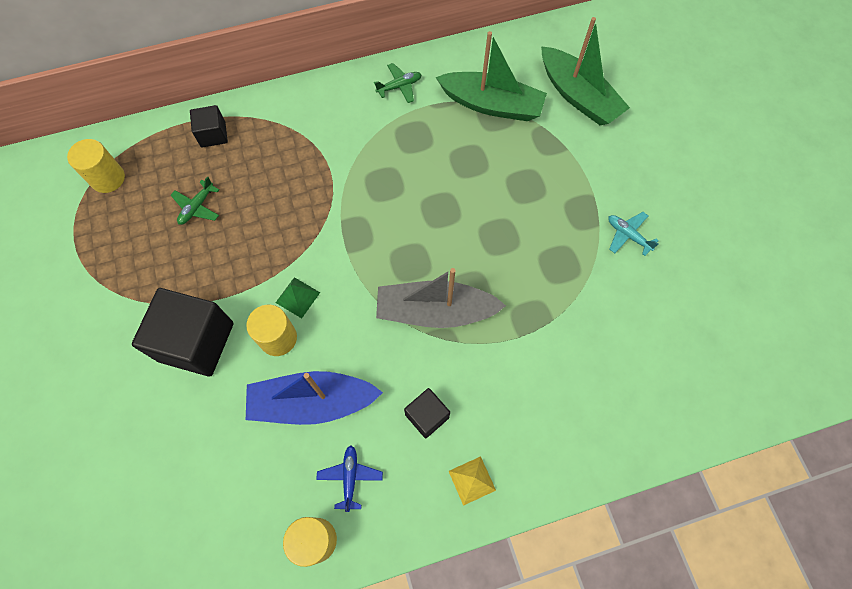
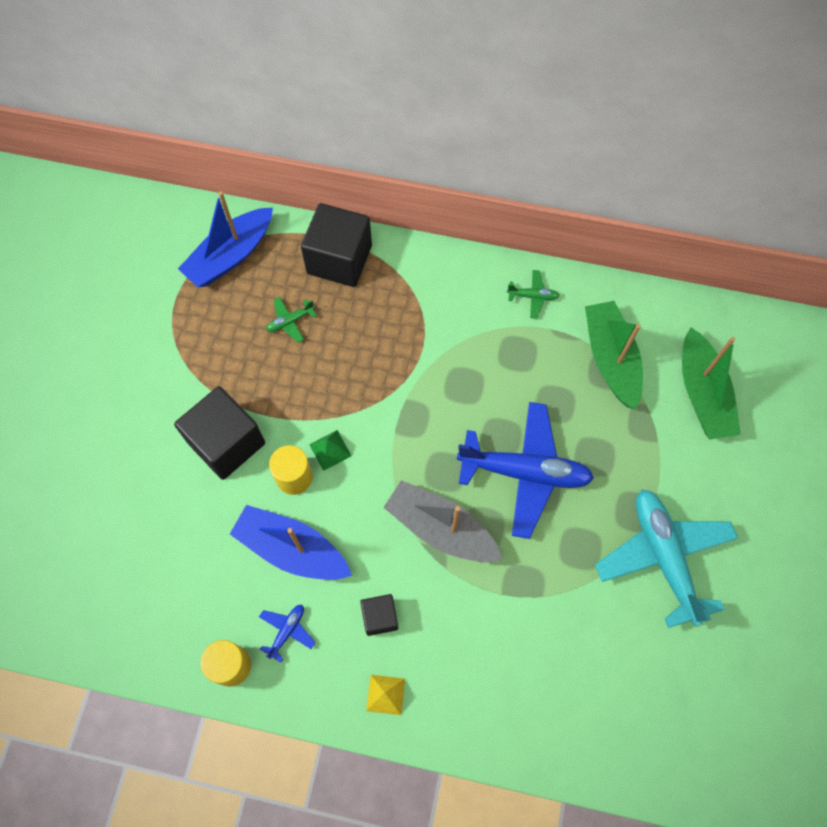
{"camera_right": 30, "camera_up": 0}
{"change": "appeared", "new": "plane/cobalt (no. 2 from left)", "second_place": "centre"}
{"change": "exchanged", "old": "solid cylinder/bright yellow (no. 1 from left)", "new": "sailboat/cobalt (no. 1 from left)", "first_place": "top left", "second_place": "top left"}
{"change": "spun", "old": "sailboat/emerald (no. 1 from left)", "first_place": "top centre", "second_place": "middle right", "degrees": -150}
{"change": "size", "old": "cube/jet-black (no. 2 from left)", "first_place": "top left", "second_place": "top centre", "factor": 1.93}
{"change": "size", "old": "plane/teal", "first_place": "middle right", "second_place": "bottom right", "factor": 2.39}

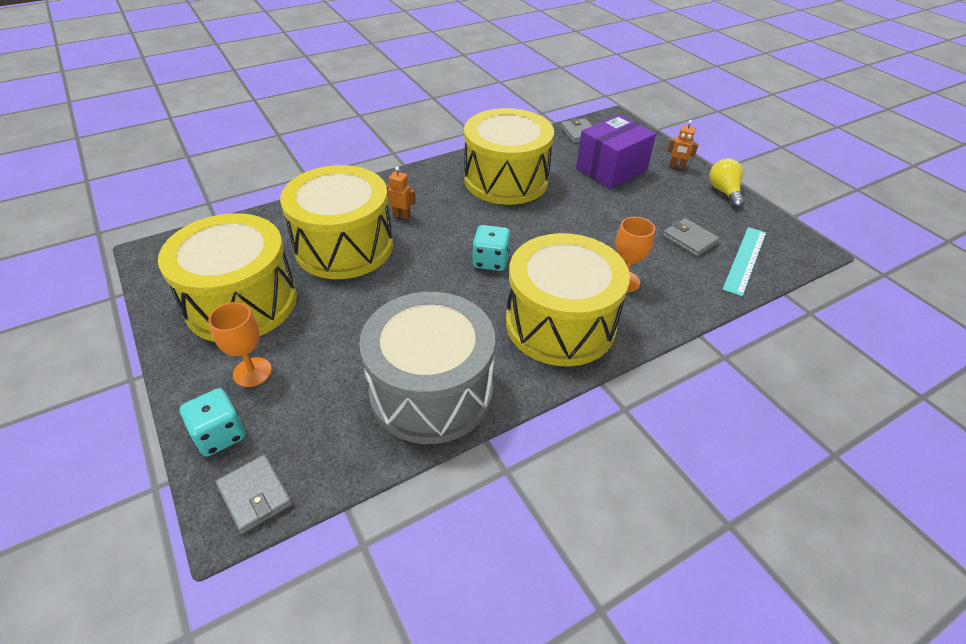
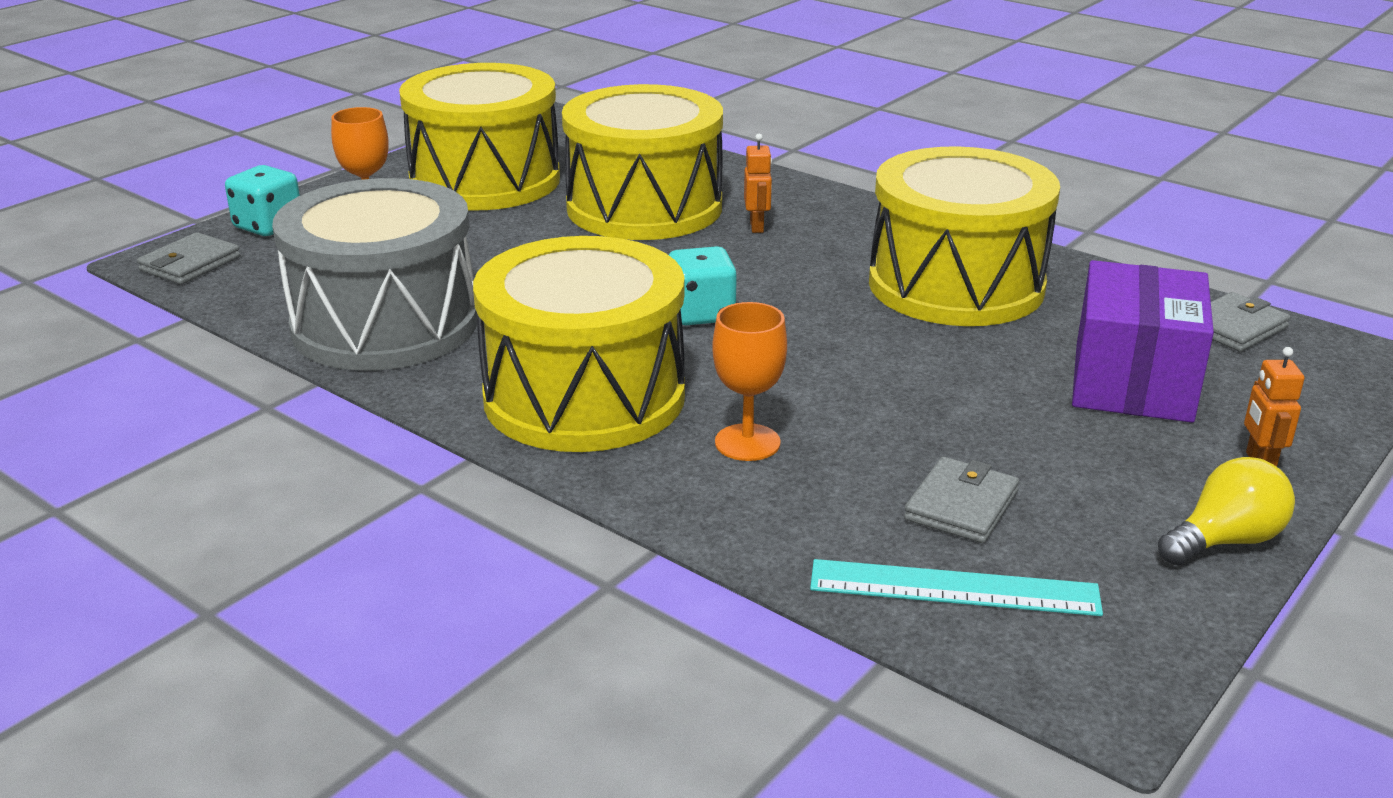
{"camera_right": 70, "camera_up": -15}
{"change": "spun", "old": "box/violet", "first_place": "top centre", "second_place": "middle right", "degrees": 75}

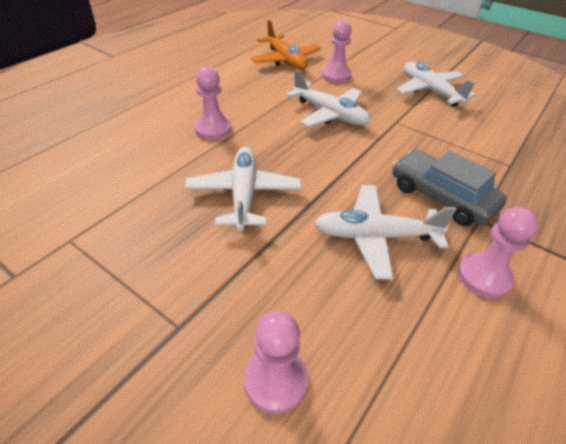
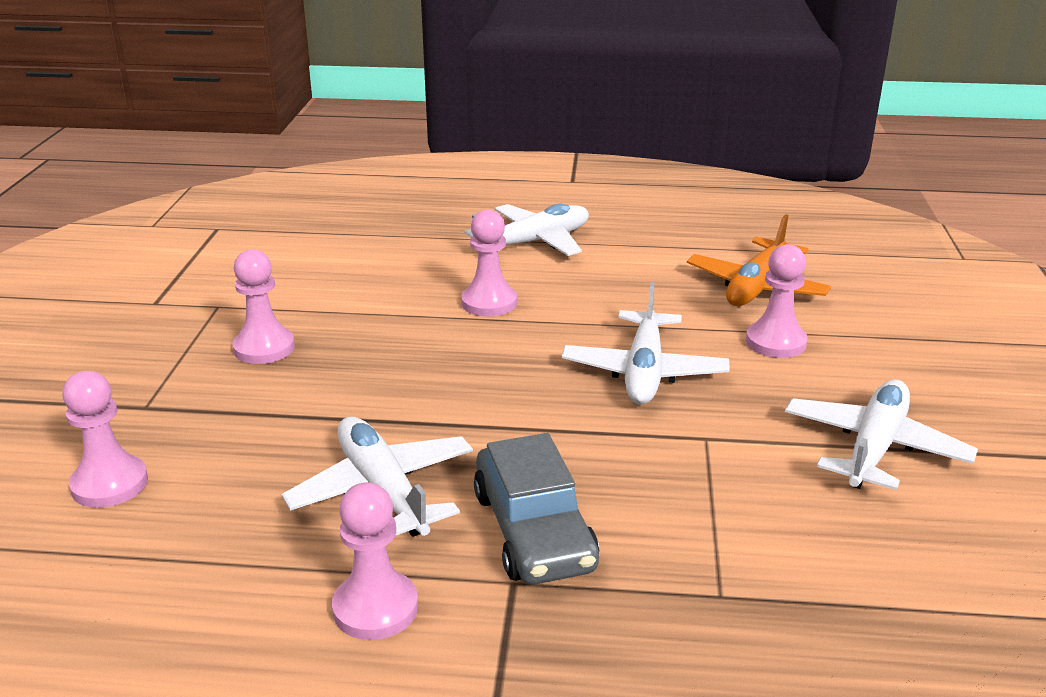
{"camera_right": 60, "camera_up": -15}
{"change": "appeared", "new": "chess pawn/pink (no. 2 from left)", "second_place": "middle left"}
{"change": "relocated", "old": "plane/pure white (no. 1 from left in the first image)", "new": "plane/pure white (no. 2 from left)", "first_place": "centre", "second_place": "top centre"}
{"change": "spun", "old": "car/ash-grey", "first_place": "middle right", "second_place": "bottom centre", "degrees": 150}

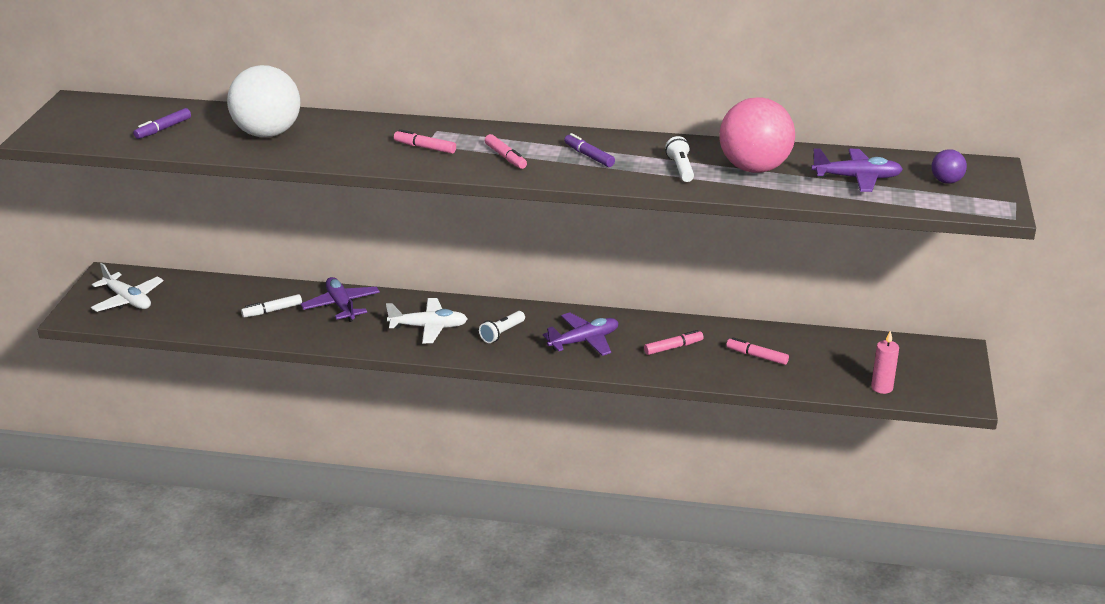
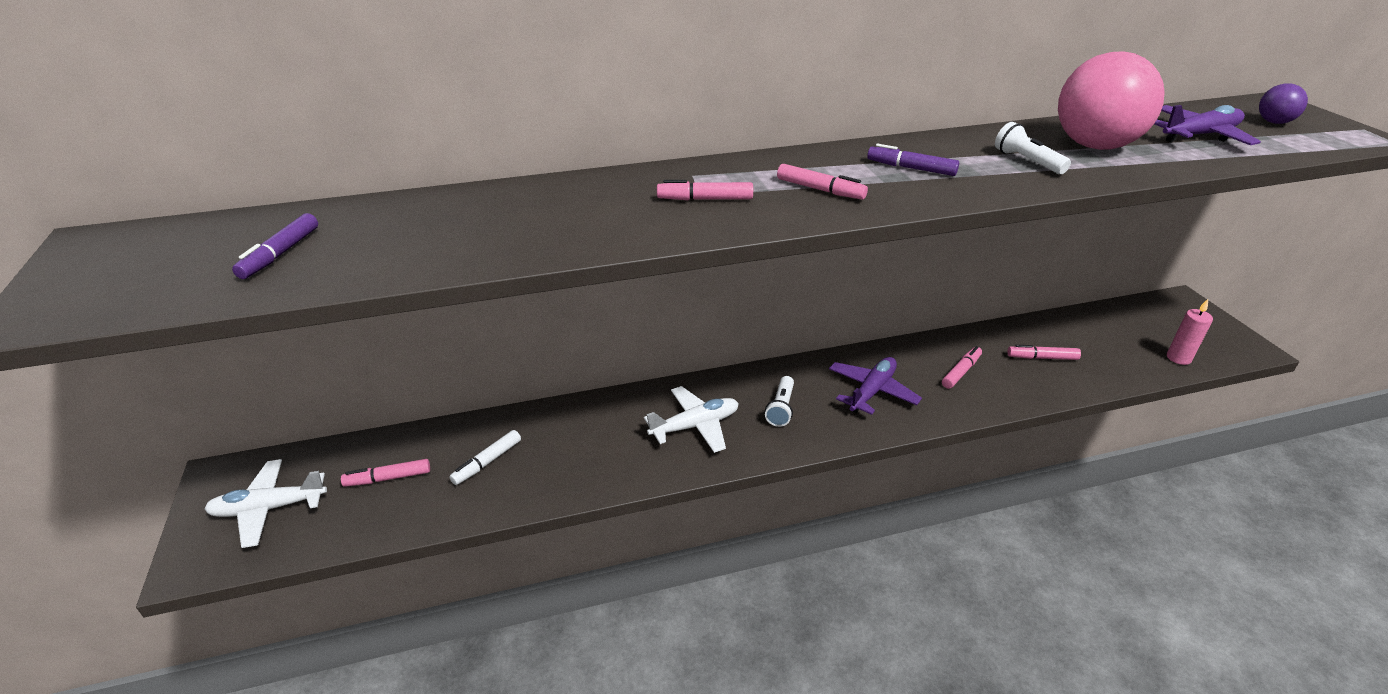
{"camera_right": -25, "camera_up": 5}
{"change": "missing", "old": "play ball/pure white", "first_place": "top left"}
{"change": "missing", "old": "plane/violet (no. 1 from left)", "first_place": "middle left"}
{"change": "appeared", "new": "felt pen/pink (no. 1 from left)", "second_place": "bottom left"}
{"change": "spun", "old": "plane/pure white (no. 1 from left)", "first_place": "middle left", "second_place": "bottom left", "degrees": 150}

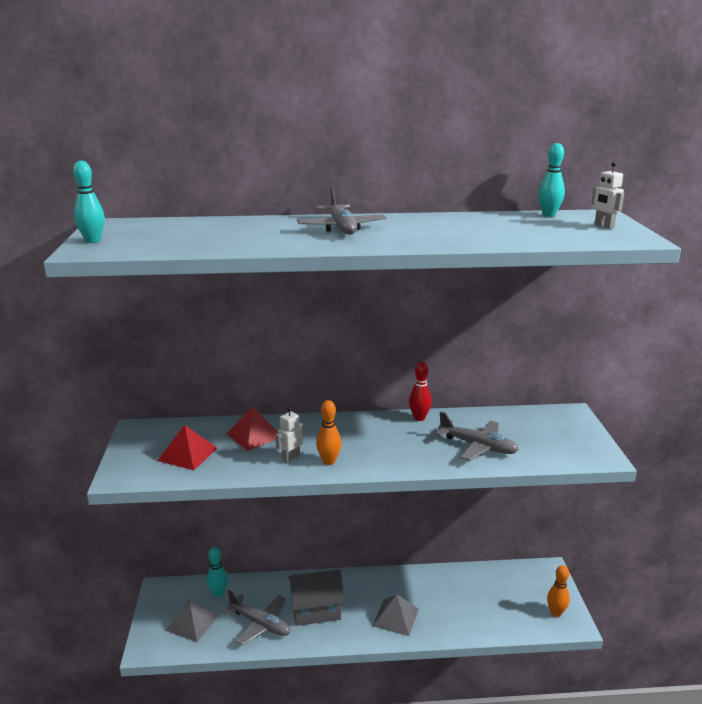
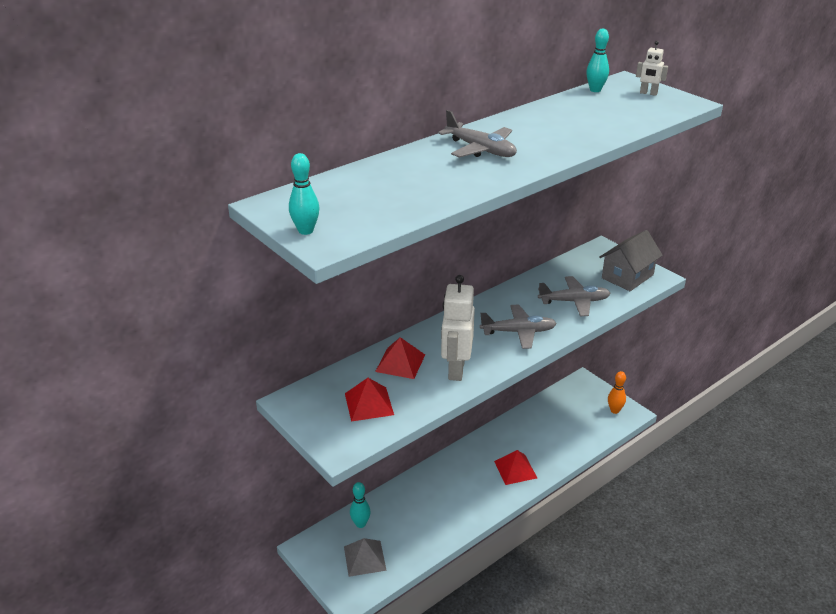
{"camera_right": -35, "camera_up": 10}
{"change": "missing", "old": "skittle/bright orange (no. 1 from left)", "first_place": "centre"}
{"change": "missing", "old": "skittle/red", "first_place": "centre"}
{"change": "relocated", "old": "plane/ash-grey (no. 1 from left in the first image)", "new": "plane/ash-grey (no. 2 from left)", "first_place": "bottom centre", "second_place": "centre"}
{"change": "relocated", "old": "house/ash-grey", "first_place": "bottom centre", "second_place": "middle right"}
{"change": "colour", "old": "pyramid/ash-grey (no. 2 from left)", "new": "pyramid/red (no. 3 from left)", "first_place": "bottom centre", "second_place": "bottom centre"}
{"change": "size", "old": "robot/pure white (no. 1 from left)", "first_place": "centre", "second_place": "centre", "factor": 2.03}

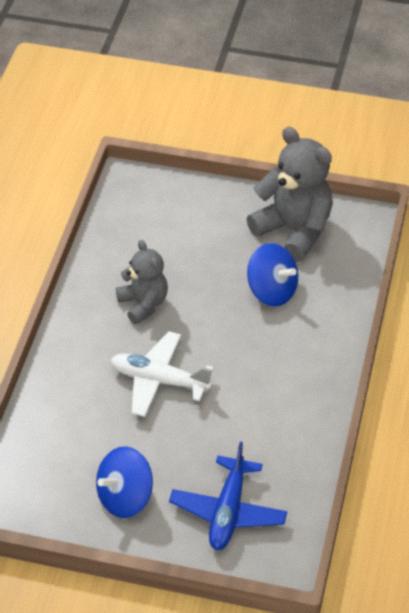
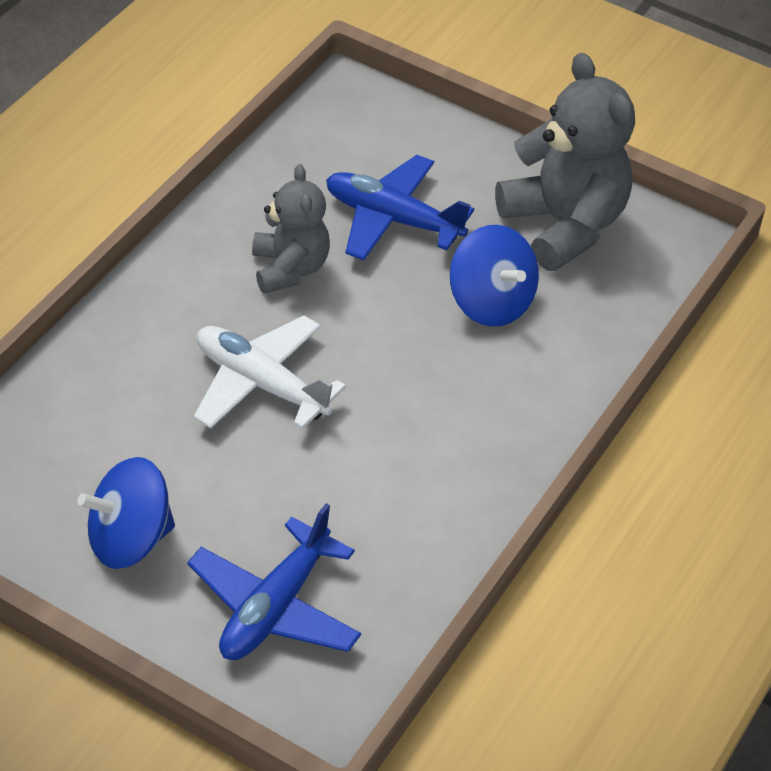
{"camera_right": 15, "camera_up": 0}
{"change": "appeared", "new": "plane/cobalt (no. 2 from left)", "second_place": "top centre"}

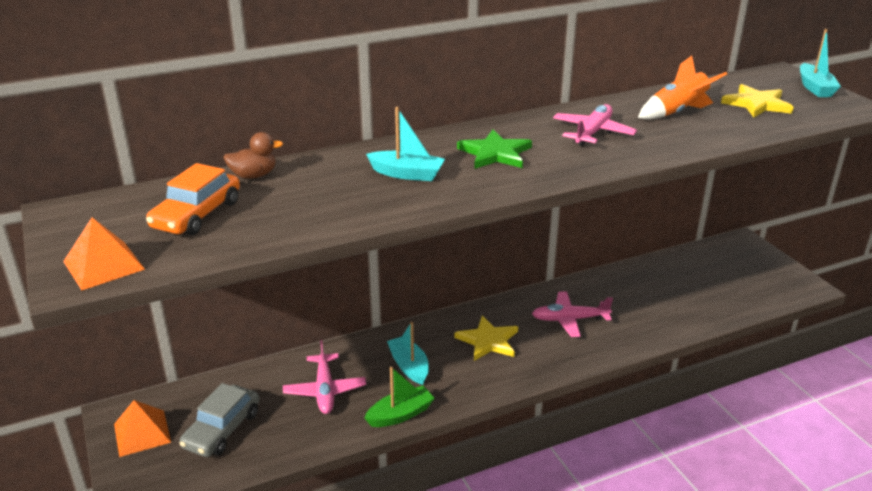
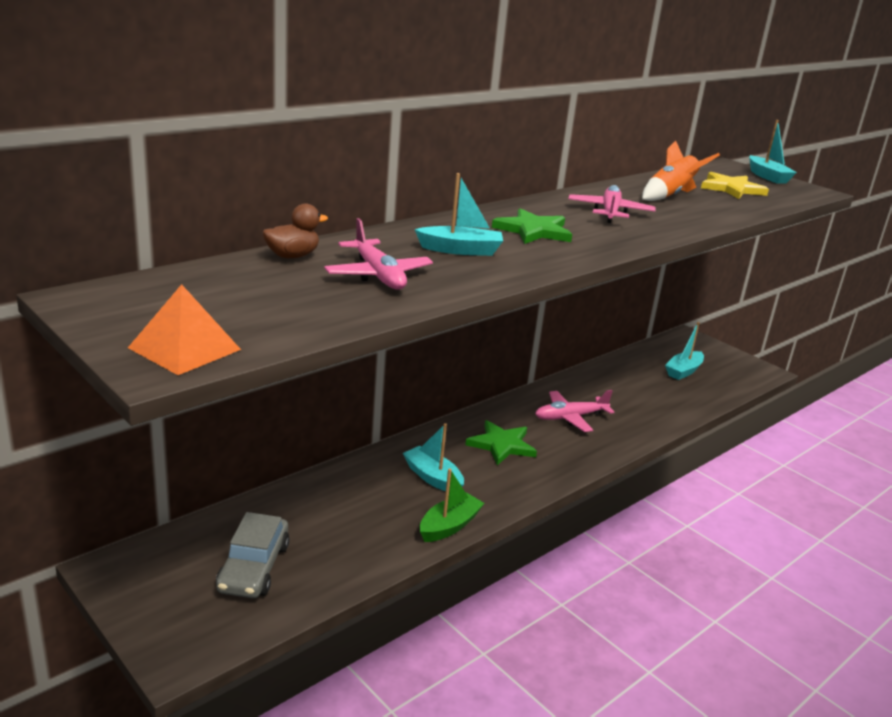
{"camera_right": -20, "camera_up": -5}
{"change": "missing", "old": "pyramid/bright orange (no. 2 from left)", "first_place": "bottom left"}
{"change": "missing", "old": "car/bright orange", "first_place": "middle left"}
{"change": "appeared", "new": "sailboat/teal (no. 3 from left)", "second_place": "middle right"}
{"change": "relocated", "old": "plane/pink (no. 1 from left)", "first_place": "bottom centre", "second_place": "centre"}
{"change": "colour", "old": "five-pointed star/bright yellow (no. 1 from left)", "new": "five-pointed star/emerald (no. 1 from left)", "first_place": "bottom centre", "second_place": "centre"}

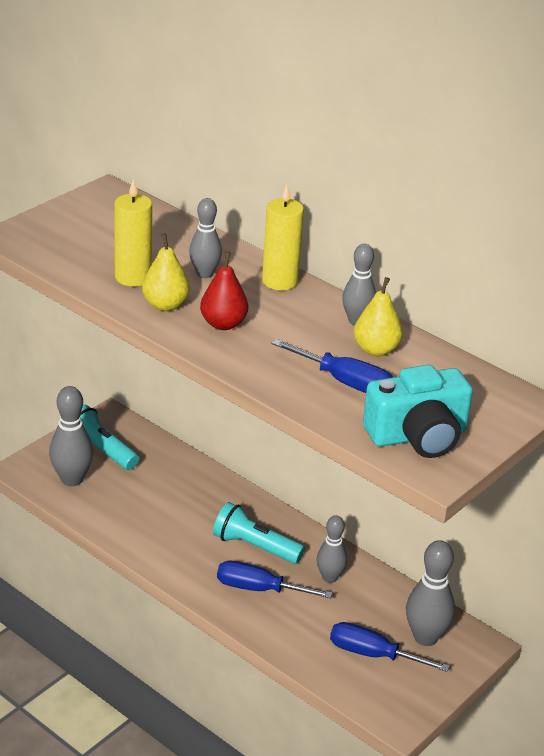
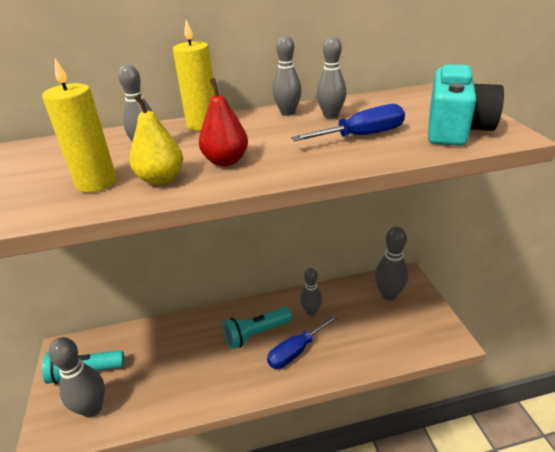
{"camera_right": -50, "camera_up": 0}
{"change": "missing", "old": "screwdriver/cobalt (no. 3 from left)", "first_place": "bottom right"}
{"change": "exchanged", "old": "pear/bright yellow (no. 2 from left)", "new": "skittle/ash-grey (no. 5 from left)", "first_place": "middle right", "second_place": "top centre"}

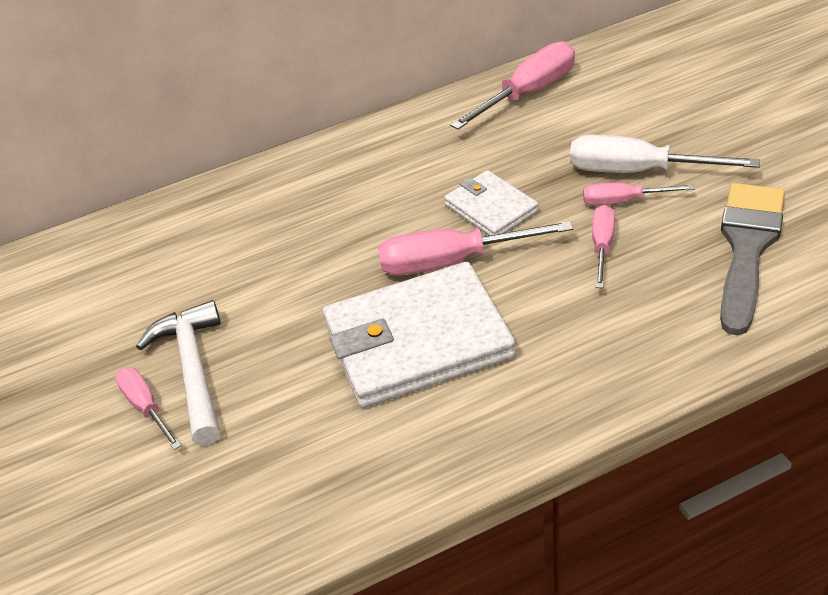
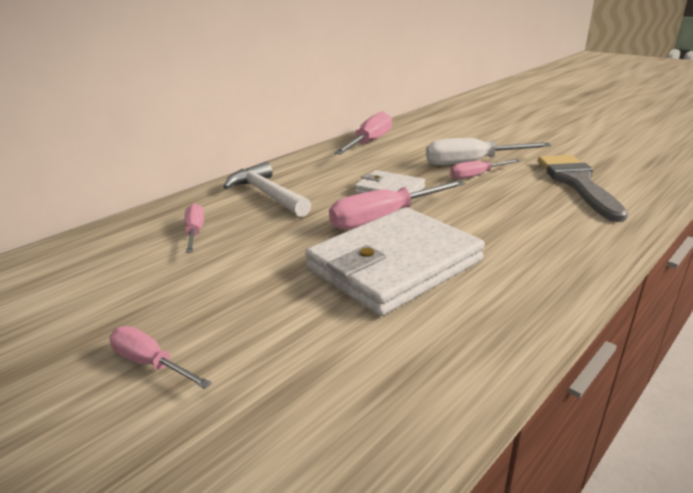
{"camera_right": -25, "camera_up": -15}
{"change": "relocated", "old": "carpenter's hammer/pure white", "first_place": "middle left", "second_place": "centre"}
{"change": "relocated", "old": "screwdriver/pink (no. 4 from left in the first image)", "new": "screwdriver/pink (no. 2 from left)", "first_place": "middle right", "second_place": "middle left"}

